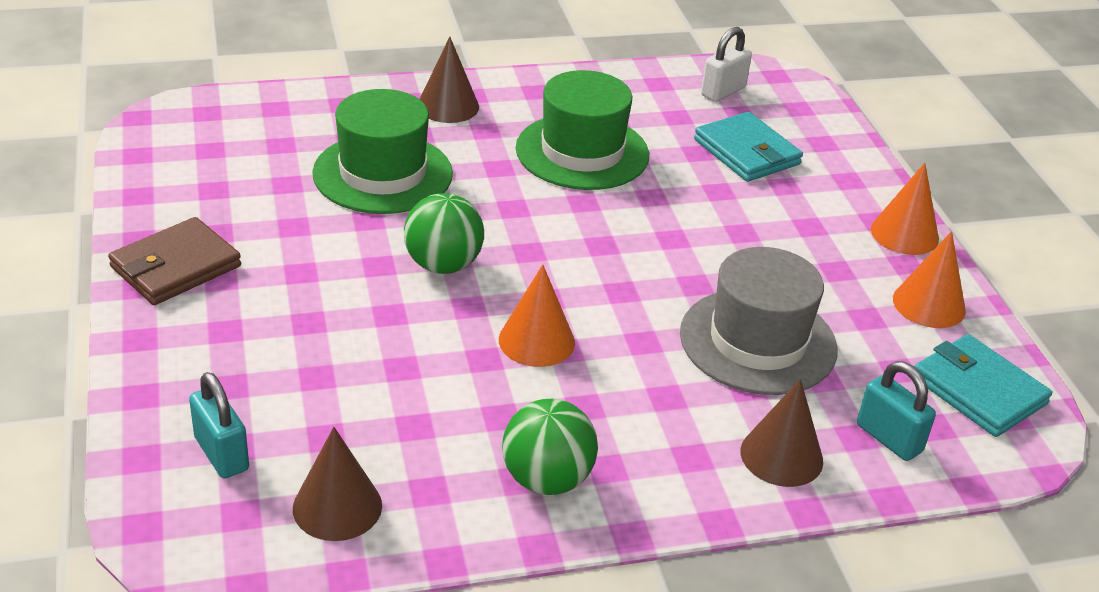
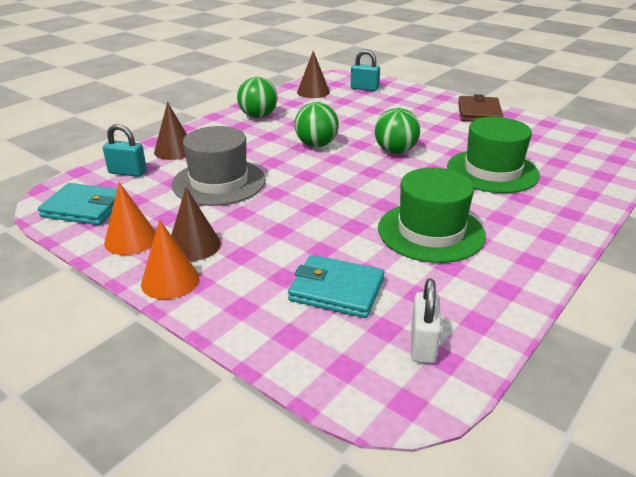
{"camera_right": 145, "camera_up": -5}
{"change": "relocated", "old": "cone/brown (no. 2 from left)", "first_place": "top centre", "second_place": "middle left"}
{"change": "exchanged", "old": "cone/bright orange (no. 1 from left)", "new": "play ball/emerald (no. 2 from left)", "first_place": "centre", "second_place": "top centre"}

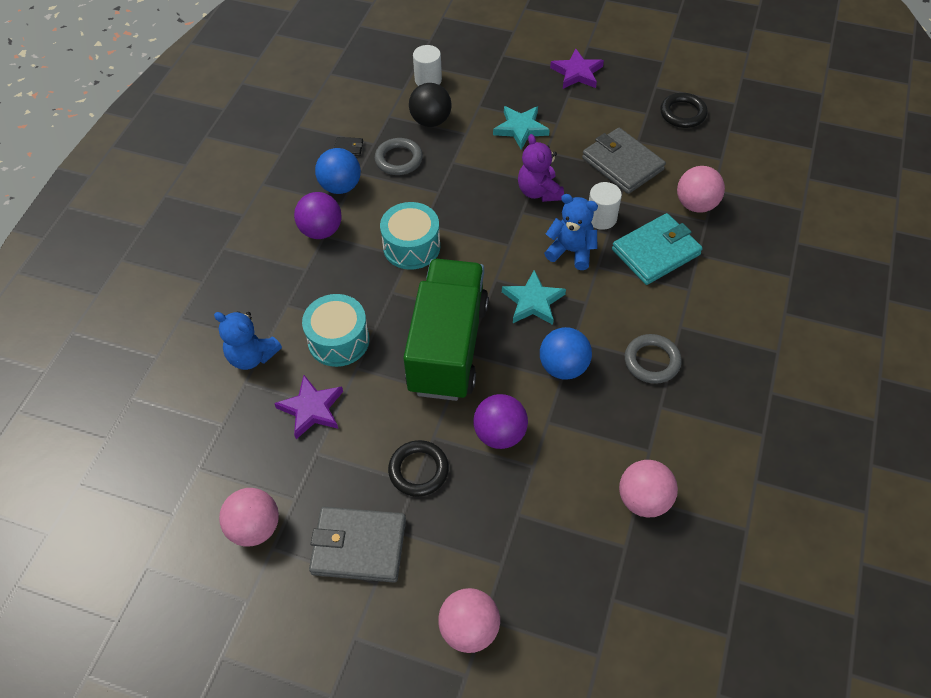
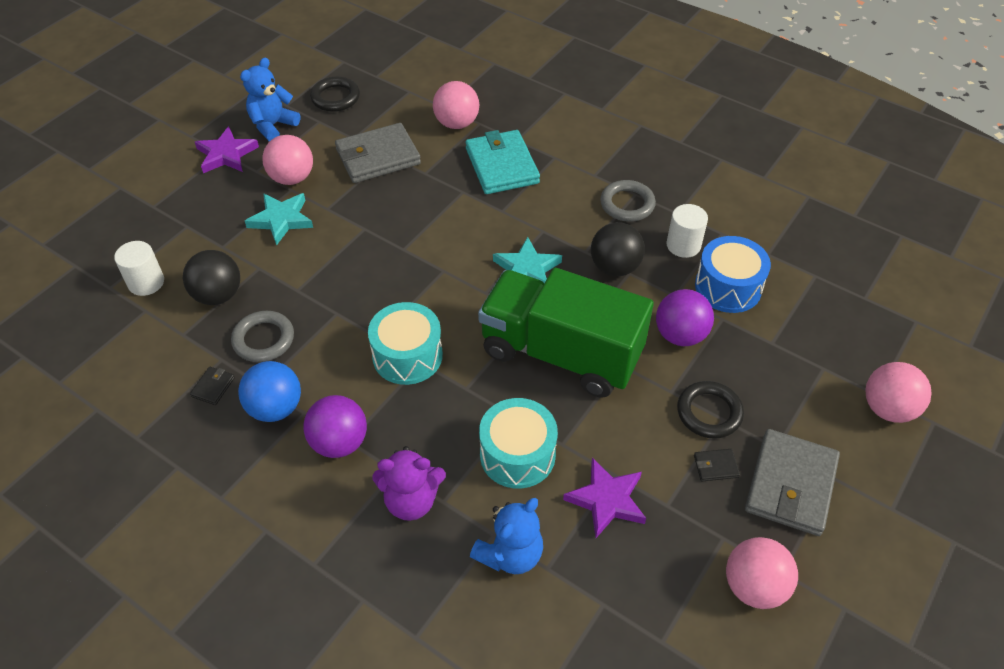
{"camera_right": -75, "camera_up": -5}
{"change": "appeared", "new": "wallet/jet-black (no. 2 from left)", "second_place": "bottom right"}
{"change": "appeared", "new": "drum/cobalt", "second_place": "middle right"}
{"change": "relocated", "old": "teddy/violet", "first_place": "top centre", "second_place": "bottom centre"}
{"change": "relocated", "old": "teddy/cobalt (no. 2 from left in the first image)", "new": "teddy/cobalt (no. 1 from left)", "first_place": "top centre", "second_place": "top left"}
{"change": "relocated", "old": "solid cylinder/pure white (no. 2 from left)", "first_place": "top centre", "second_place": "middle right"}
{"change": "relocated", "old": "play ball/pink (no. 3 from left in the first image)", "new": "play ball/pink (no. 1 from left)", "first_place": "bottom right", "second_place": "top left"}
{"change": "colour", "old": "play ball/cobalt (no. 2 from left)", "new": "play ball/jet-black (no. 2 from left)", "first_place": "centre", "second_place": "centre"}

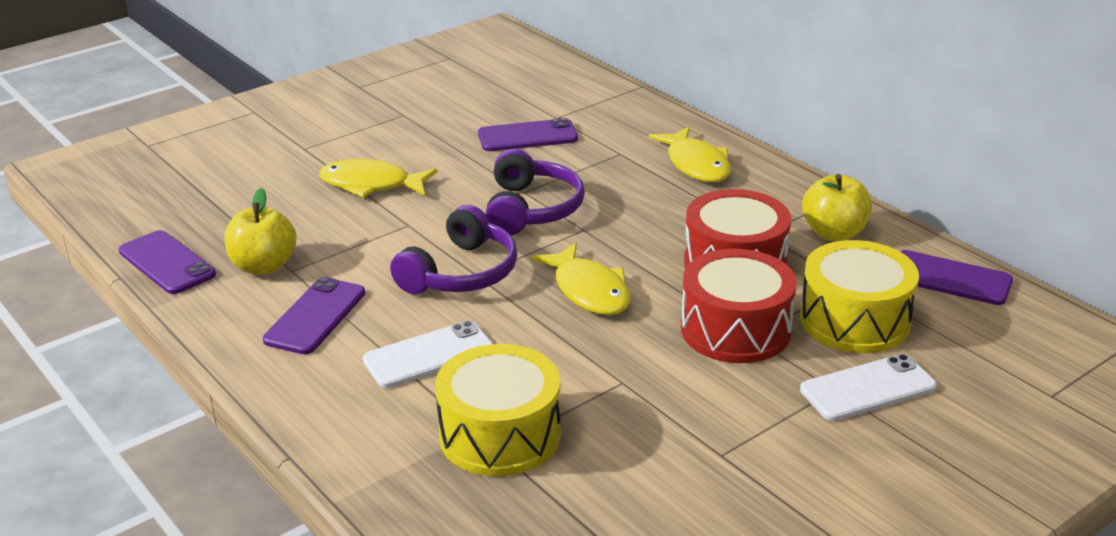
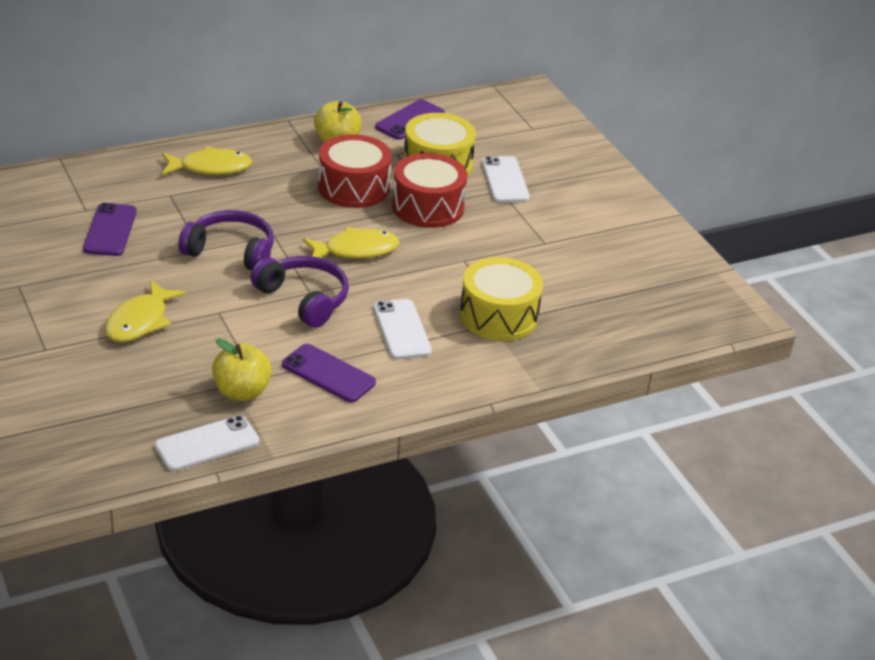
{"camera_right": -80, "camera_up": 5}
{"change": "colour", "old": "mobile phone/violet (no. 1 from left)", "new": "mobile phone/pure white (no. 1 from left)", "first_place": "middle left", "second_place": "bottom left"}

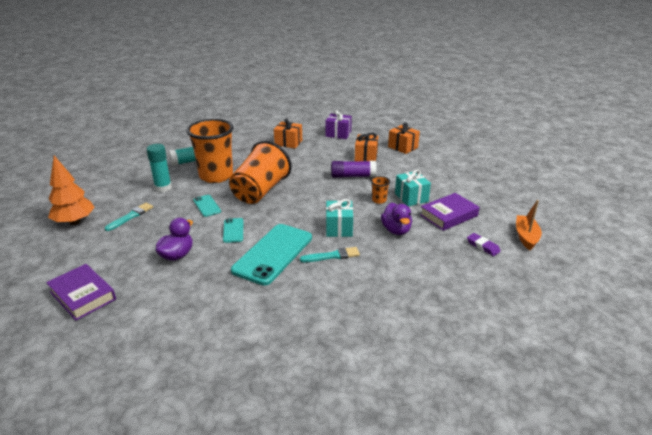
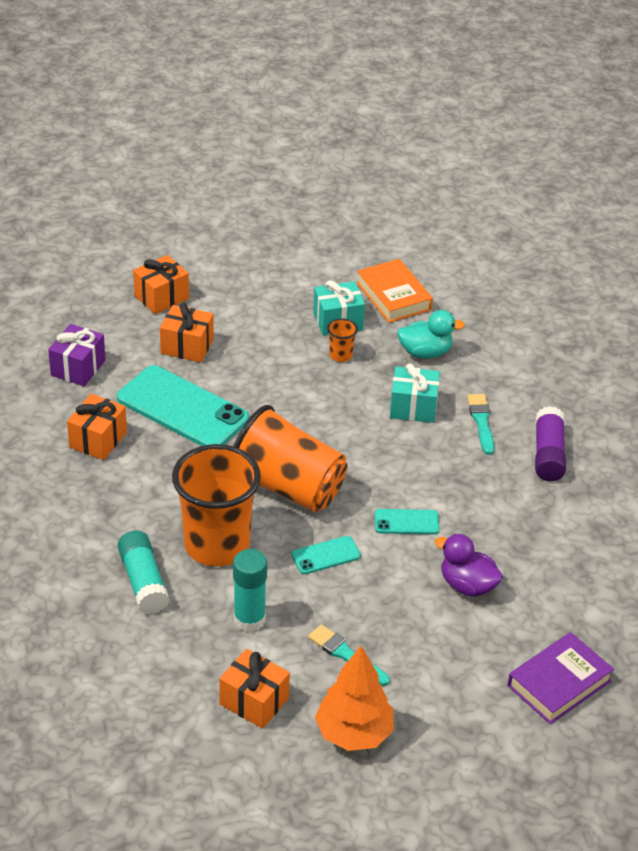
{"camera_right": -85, "camera_up": 10}
{"change": "missing", "old": "pencil eraser/violet", "first_place": "middle right"}
{"change": "missing", "old": "sailboat/bright orange", "first_place": "middle right"}
{"change": "appeared", "new": "wrapped gift/bright orange (no. 4 from left)", "second_place": "bottom centre"}
{"change": "relocated", "old": "mobile phone/teal (no. 3 from left in the first image)", "new": "mobile phone/teal (no. 1 from left)", "first_place": "centre", "second_place": "middle left"}
{"change": "relocated", "old": "glue/violet", "first_place": "centre", "second_place": "middle right"}
{"change": "colour", "old": "duck/violet (no. 2 from left)", "new": "duck/teal", "first_place": "centre", "second_place": "middle right"}
{"change": "colour", "old": "book/violet (no. 2 from left)", "new": "book/bright orange", "first_place": "middle right", "second_place": "centre"}

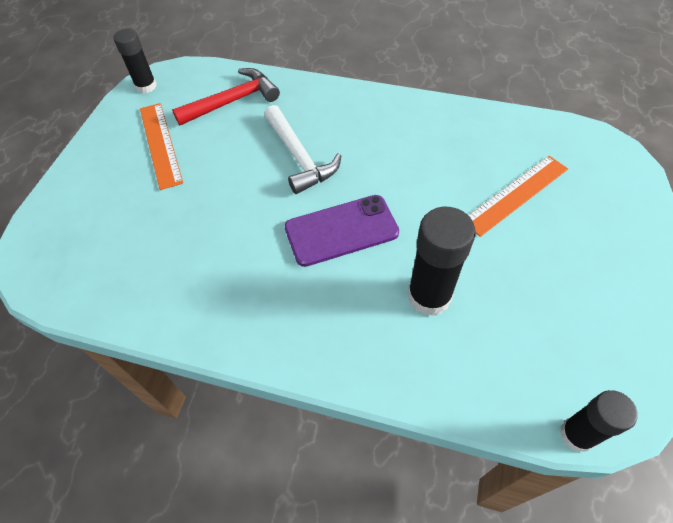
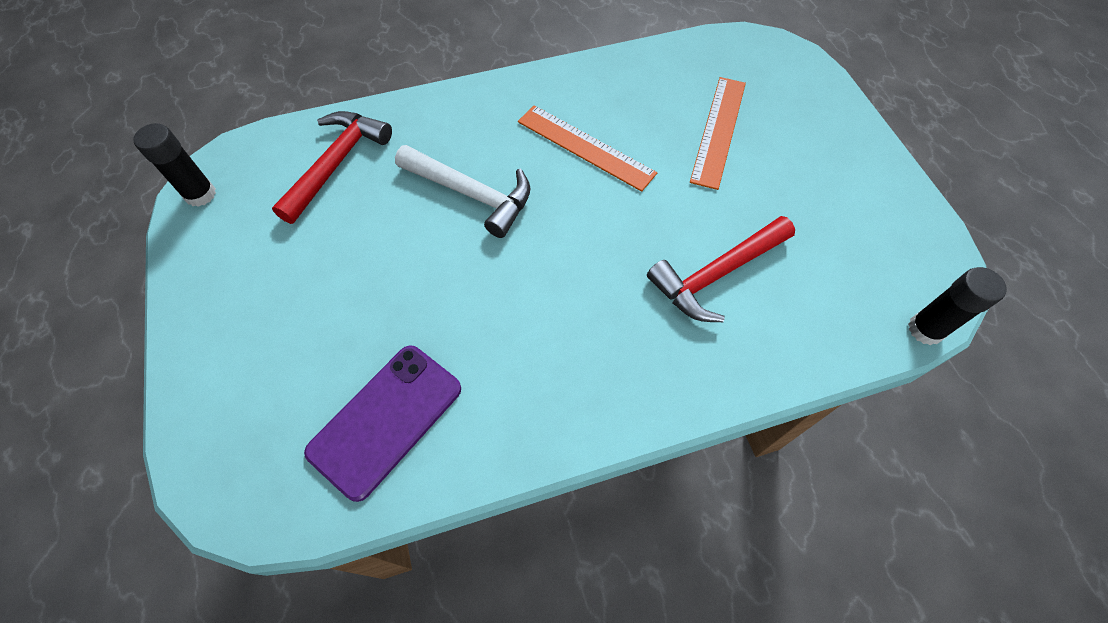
{"camera_right": -35, "camera_up": 5}
{"change": "relocated", "old": "ruler/bright orange (no. 1 from left)", "first_place": "top left", "second_place": "top centre"}
{"change": "relocated", "old": "mobile phone/violet", "first_place": "centre", "second_place": "bottom centre"}
{"change": "exchanged", "old": "glue/jet-black (no. 2 from left)", "new": "carpenter's hammer/red (no. 2 from left)", "first_place": "centre", "second_place": "centre"}

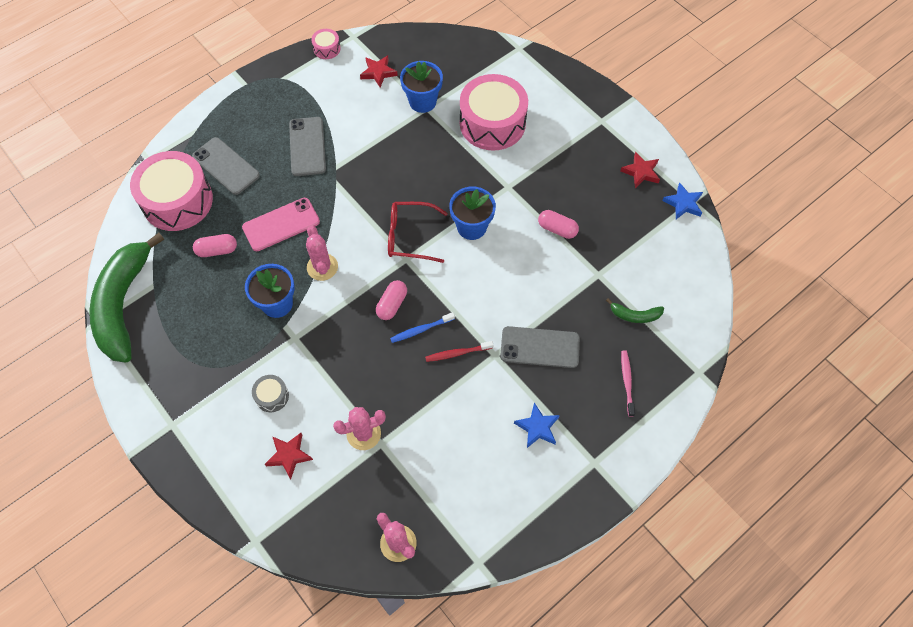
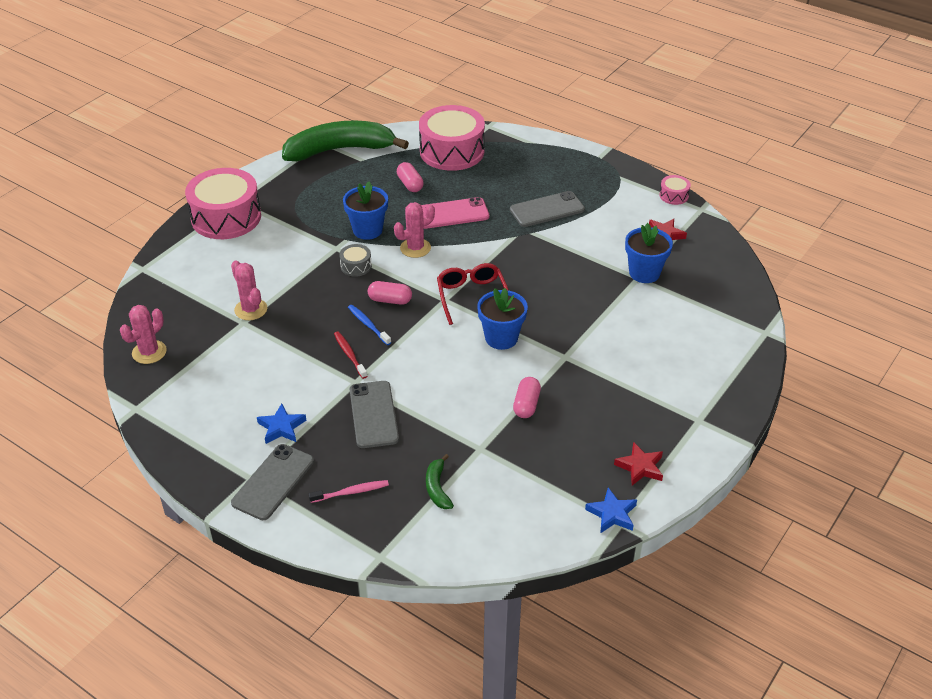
{"camera_right": 75, "camera_up": -20}
{"change": "missing", "old": "five-pointed star/red (no. 1 from left)", "first_place": "bottom left"}
{"change": "relocated", "old": "mobile phone/ash-grey (no. 1 from left)", "first_place": "top left", "second_place": "bottom left"}
{"change": "relocated", "old": "drum/ash-grey", "first_place": "middle left", "second_place": "centre"}
{"change": "relocated", "old": "drum/pink (no. 3 from left in the first image)", "new": "drum/pink (no. 1 from left)", "first_place": "top centre", "second_place": "top left"}
{"change": "spun", "old": "mobile phone/pink", "first_place": "middle left", "second_place": "top centre", "degrees": -60}

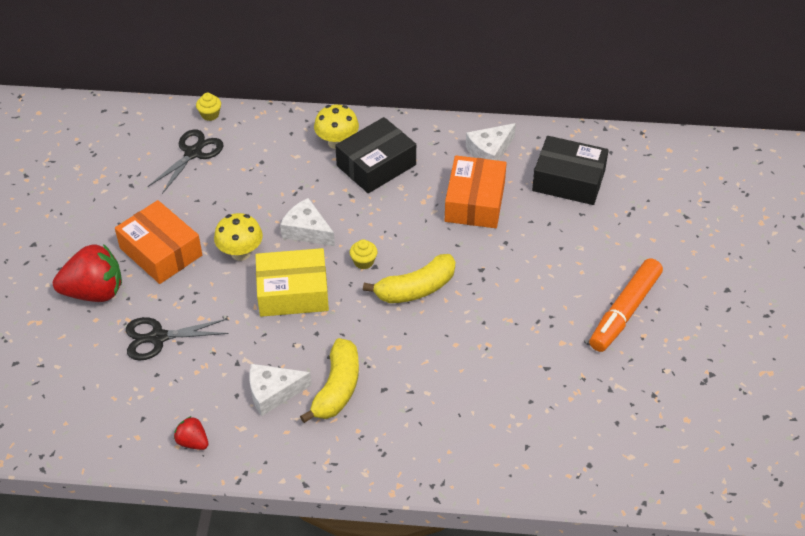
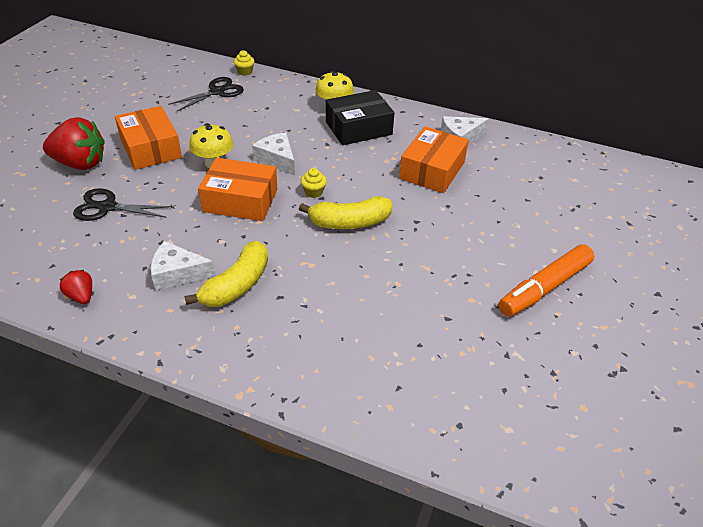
{"camera_right": 15, "camera_up": -5}
{"change": "missing", "old": "box/jet-black (no. 2 from left)", "first_place": "top right"}
{"change": "colour", "old": "box/bright yellow", "new": "box/bright orange (no. 2 from left)", "first_place": "centre", "second_place": "centre"}

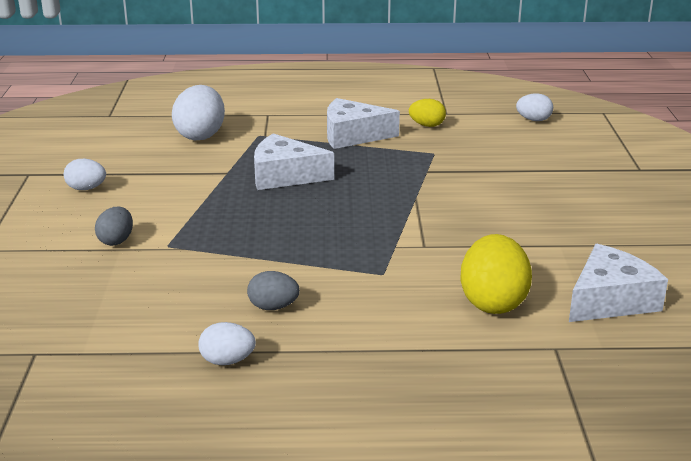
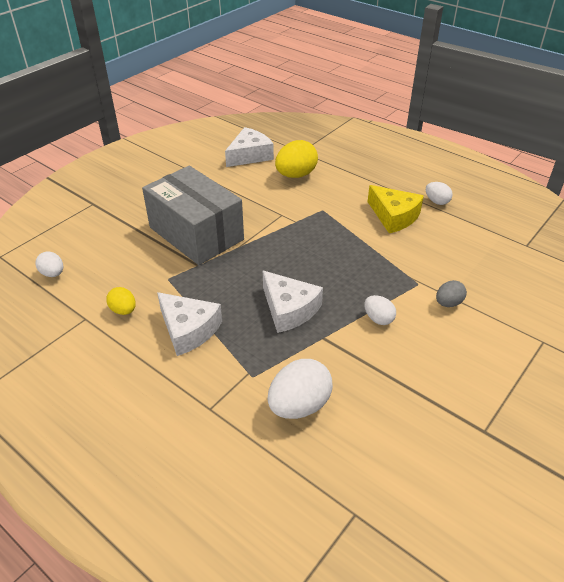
{"camera_right": -140, "camera_up": 15}
{"change": "appeared", "new": "box/ash-grey", "second_place": "centre"}
{"change": "relocated", "old": "egg/pure white (no. 1 from left in the first image)", "new": "egg/pure white (no. 3 from left)", "first_place": "middle left", "second_place": "middle right"}
{"change": "exchanged", "old": "egg/ash-grey (no. 2 from left)", "new": "piece of cheese/bright yellow", "first_place": "centre", "second_place": "middle right"}
{"change": "spun", "old": "piece of cheese/pure white (no. 3 from left in the first image)", "first_place": "middle right", "second_place": "top centre", "degrees": 135}

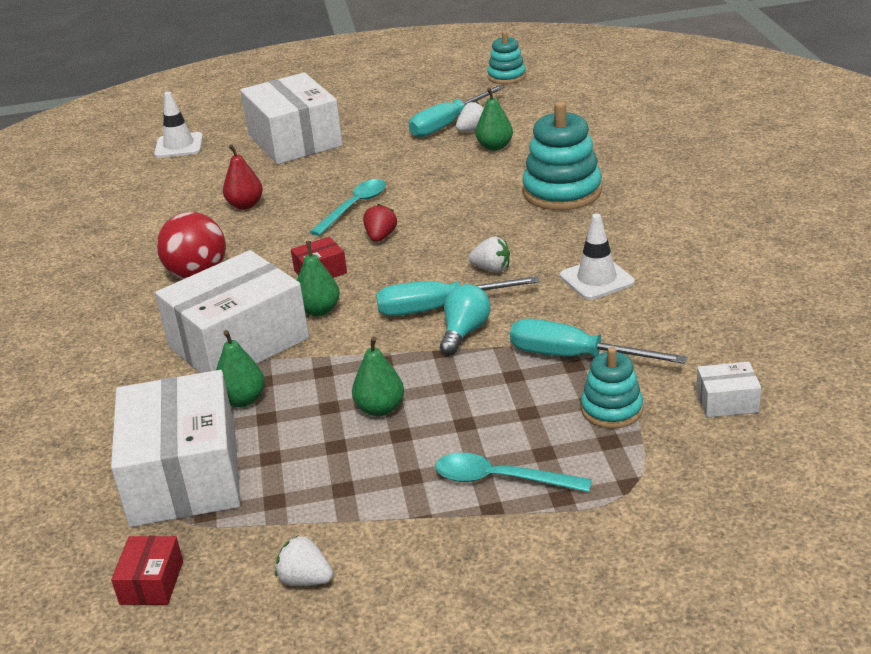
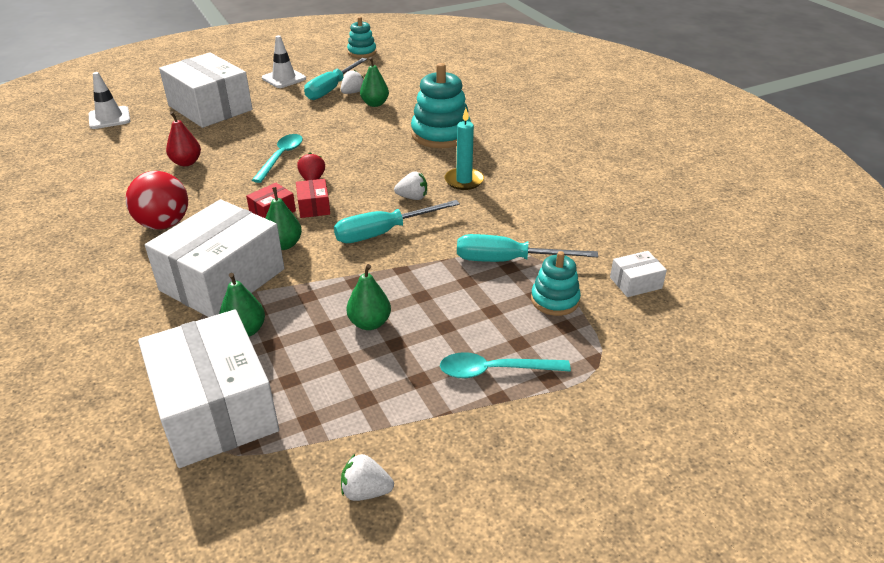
{"camera_right": -20, "camera_up": 5}
{"change": "missing", "old": "lightbulb/teal", "first_place": "centre"}
{"change": "appeared", "new": "candle/teal", "second_place": "top centre"}
{"change": "relocated", "old": "box/red (no. 1 from left in the first image)", "new": "box/red (no. 2 from left)", "first_place": "bottom left", "second_place": "centre"}
{"change": "relocated", "old": "road cone/pure white (no. 2 from left)", "first_place": "middle right", "second_place": "top left"}

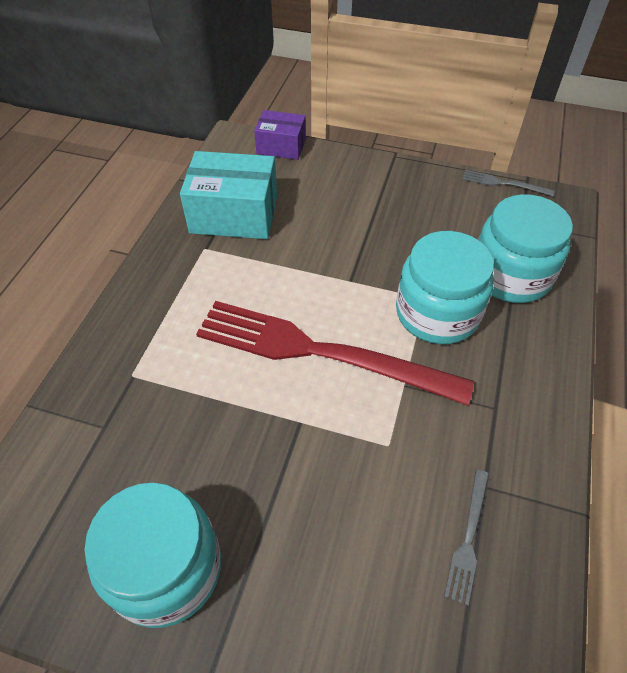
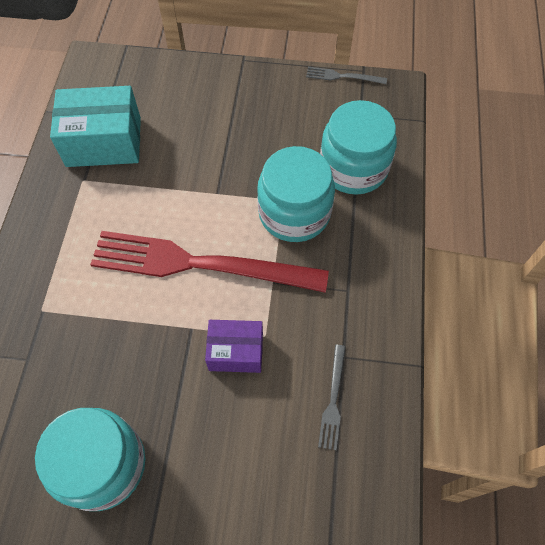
{"camera_right": -10, "camera_up": 10}
{"change": "relocated", "old": "box/violet", "first_place": "top centre", "second_place": "centre"}

